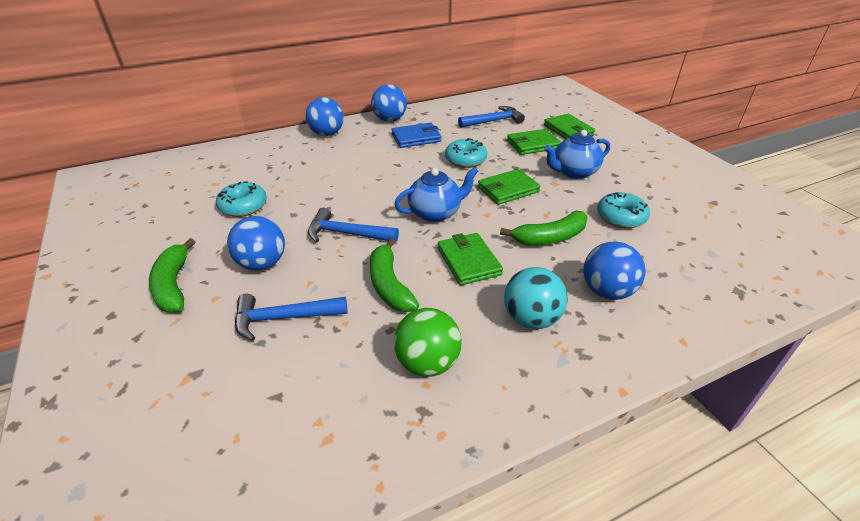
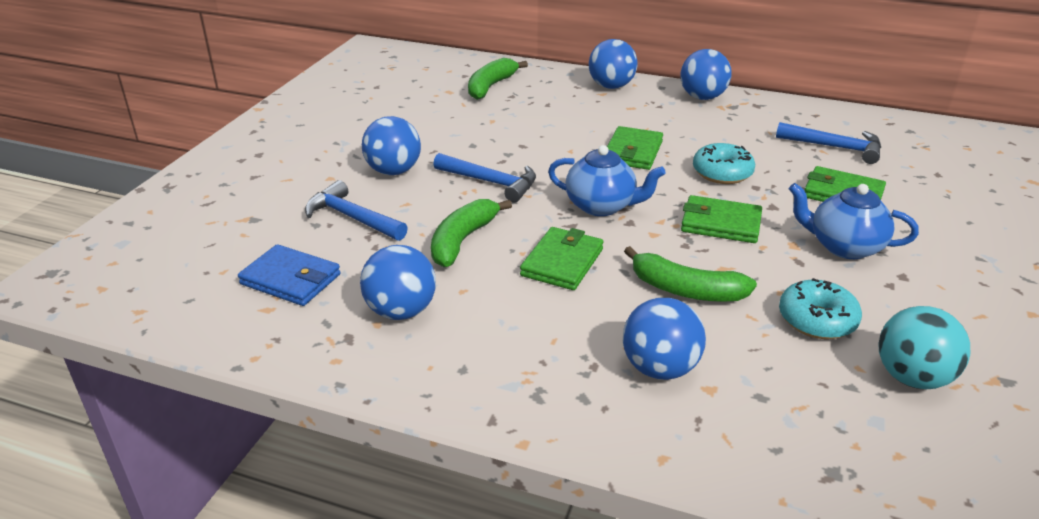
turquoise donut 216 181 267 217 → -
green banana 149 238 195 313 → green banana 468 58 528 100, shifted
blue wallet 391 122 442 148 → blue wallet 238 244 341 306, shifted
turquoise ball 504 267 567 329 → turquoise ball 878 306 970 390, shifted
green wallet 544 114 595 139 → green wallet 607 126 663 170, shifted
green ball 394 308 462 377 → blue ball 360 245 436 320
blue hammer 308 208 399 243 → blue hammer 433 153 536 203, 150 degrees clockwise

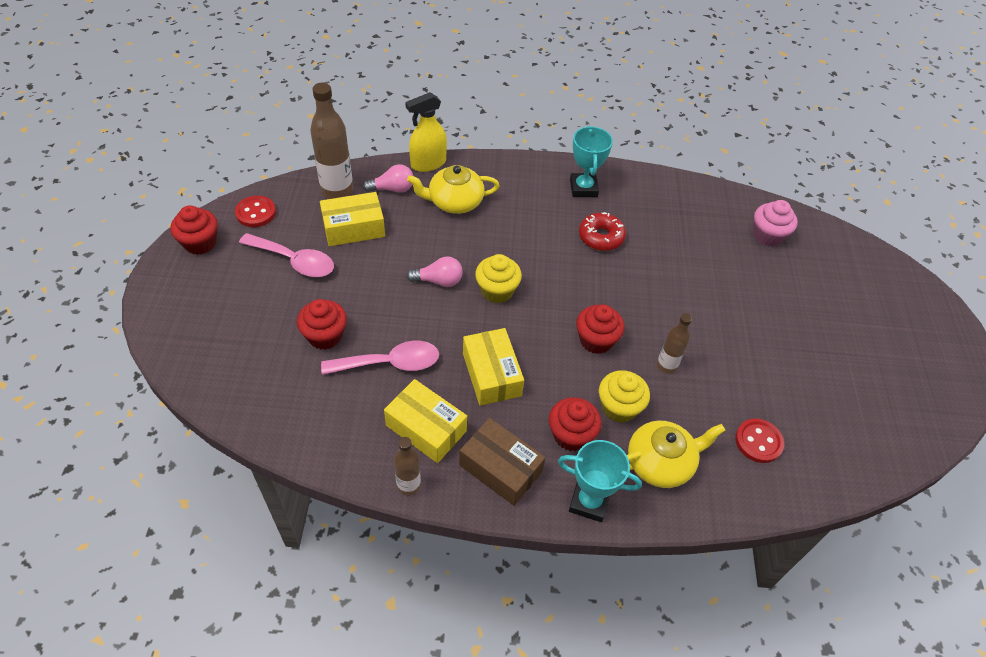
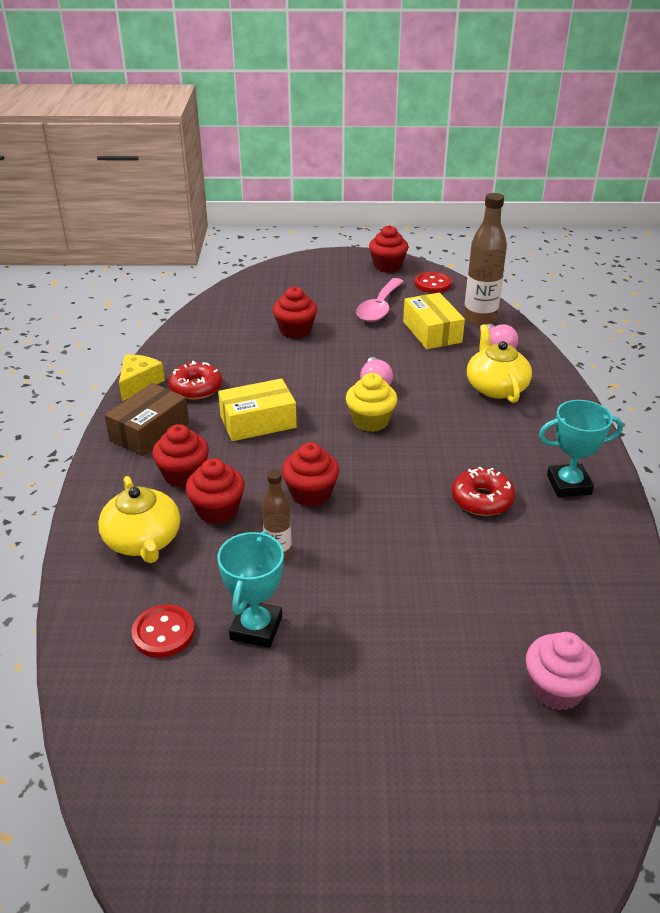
pink spoon 321 341 439 375 → -
yellow spray bottle 405 92 447 172 → -
turquoise trophy 558 440 642 522 → turquoise trophy 217 531 284 648, shifted
yellow box 384 379 467 463 → red donut 169 361 222 400
brown bottle 394 437 421 496 → yellow cheese 119 354 165 401
yellow cupcake 599 370 650 423 → red cupcake 185 458 245 524

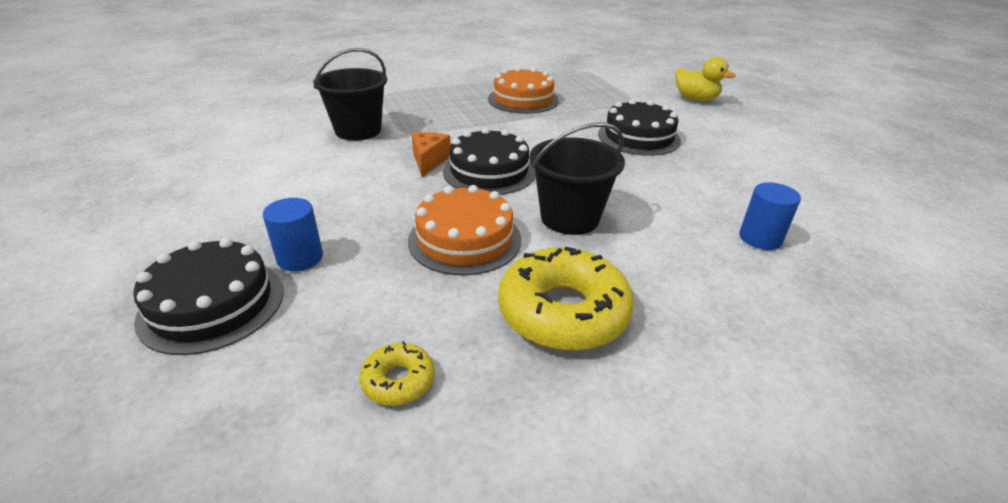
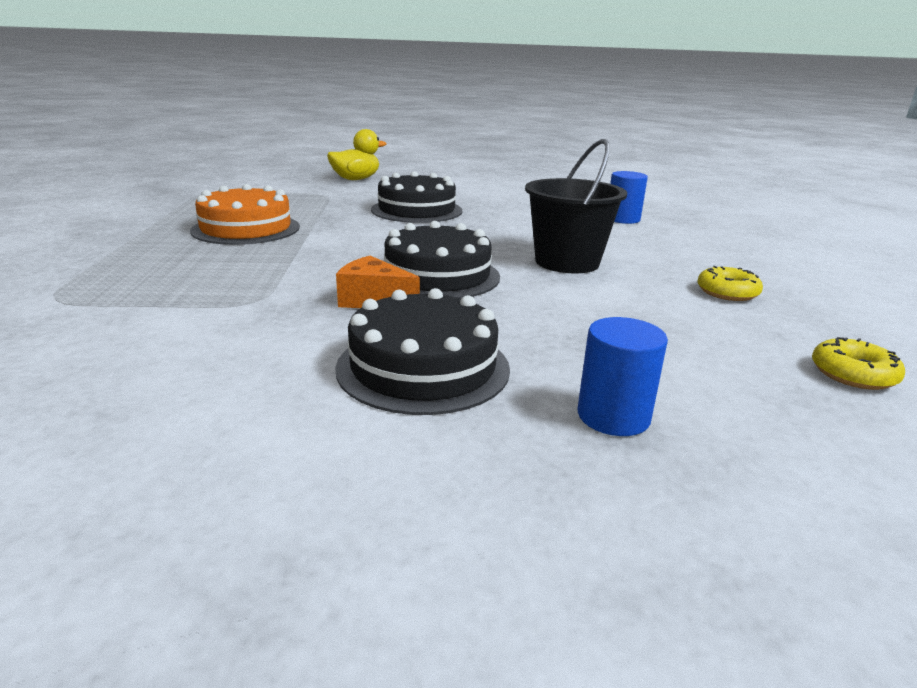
black bucket 313 48 387 140 → -
orange cake 408 185 521 276 → -
black cake 133 238 284 355 → black cake 335 288 510 415, shifted
yellow donut 498 247 634 351 → yellow donut 697 266 763 301, x0.48

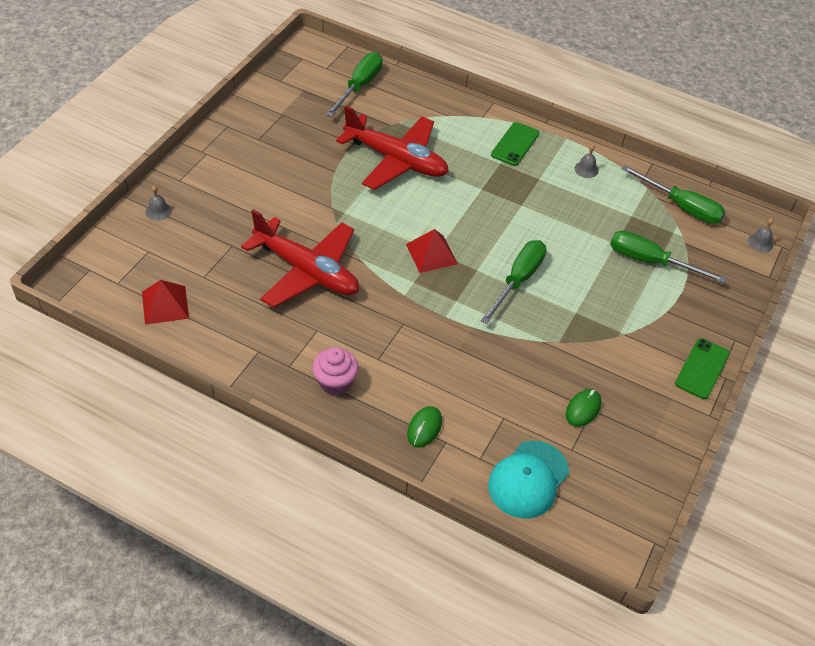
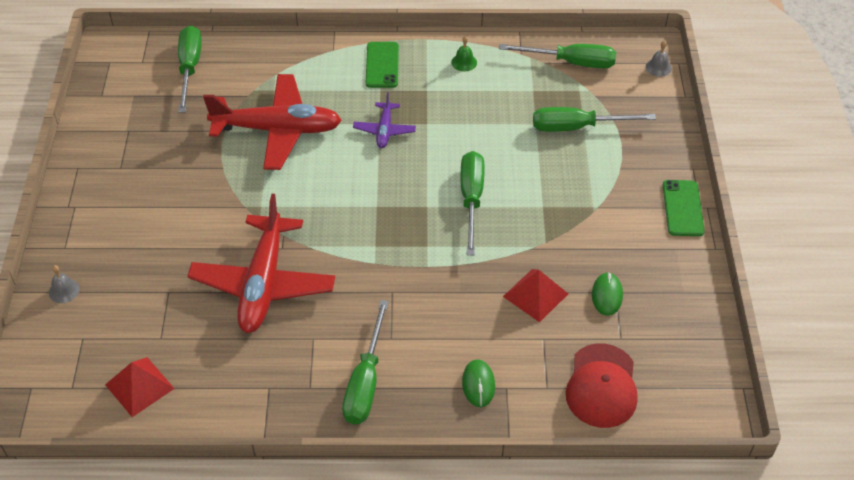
- → purple plane 353 92 416 148
red pyramid 406 229 458 273 → red pyramid 503 269 568 323, shifted
pink cupcake 312 348 359 395 → green screwdriver 342 300 389 424
turquoise cap 488 441 569 518 → red cap 566 343 638 428
grey bell 574 145 599 178 → green bell 451 36 477 71
red plane 241 209 359 308 → red plane 187 194 335 333, 90 degrees clockwise

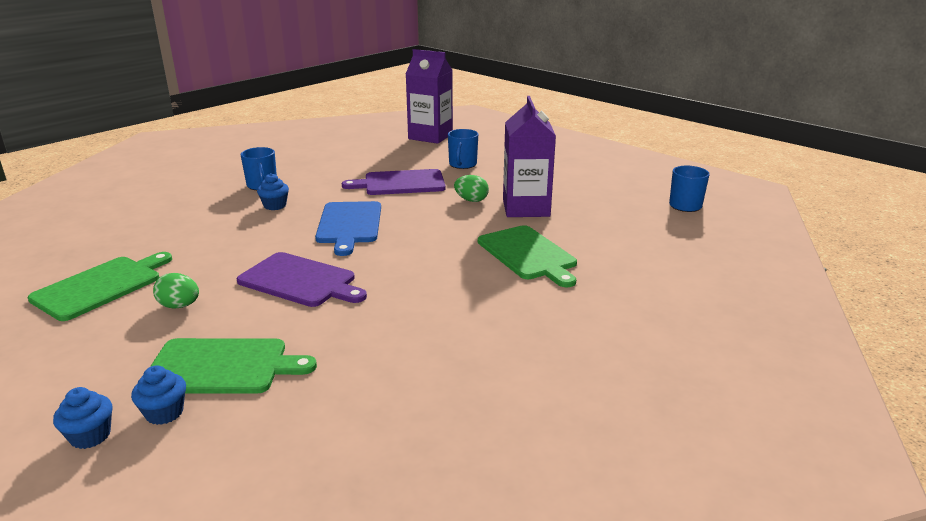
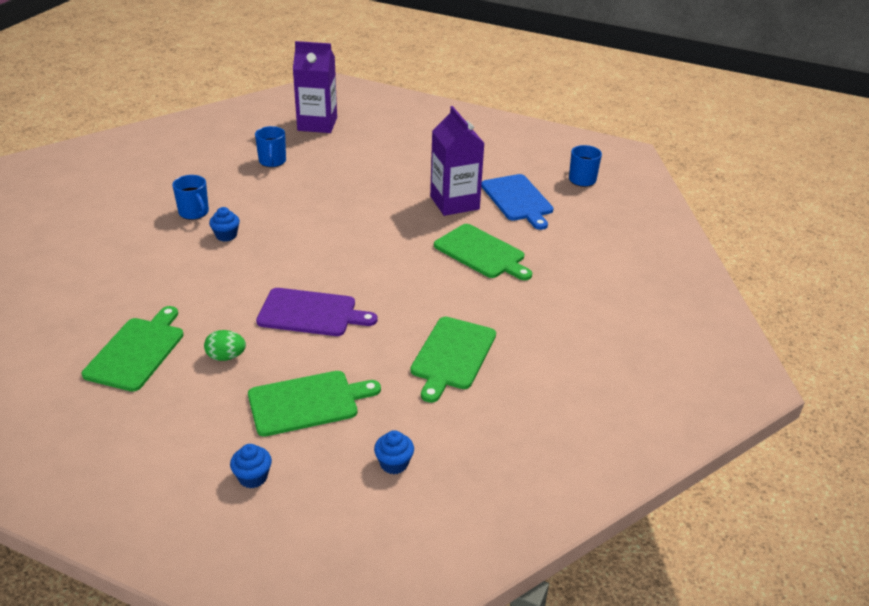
purple cutting board 342 169 446 195 → -
green egg 454 175 489 202 → -
- → green cutting board 410 317 496 403
blue cupcake 131 365 186 425 → blue cupcake 374 430 414 474, shifted
blue cutting board 315 201 381 256 → blue cutting board 481 174 553 230, shifted
blue mug 448 129 478 169 → blue mug 255 126 286 167, shifted

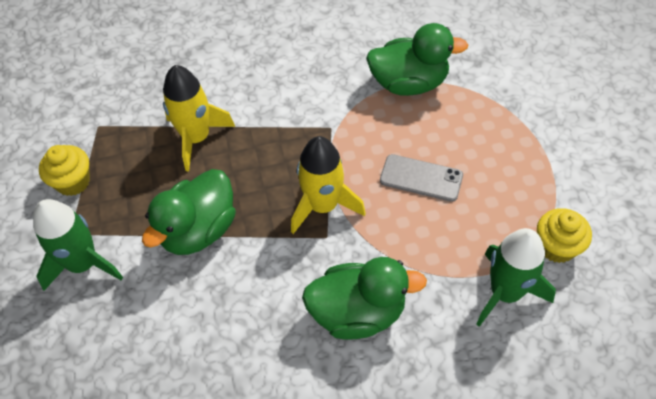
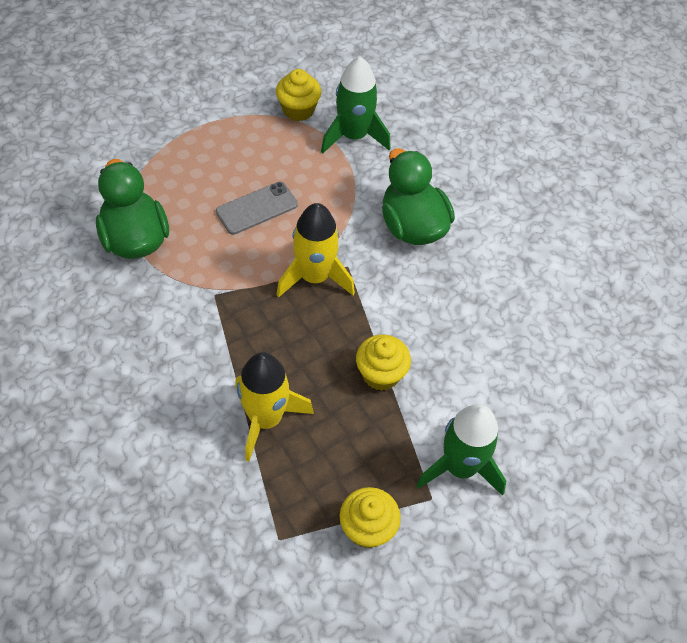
green duck 142 169 236 255 → yellow cupcake 356 335 411 391
grey phone 380 154 463 202 → grey phone 216 182 298 235, 60 degrees clockwise

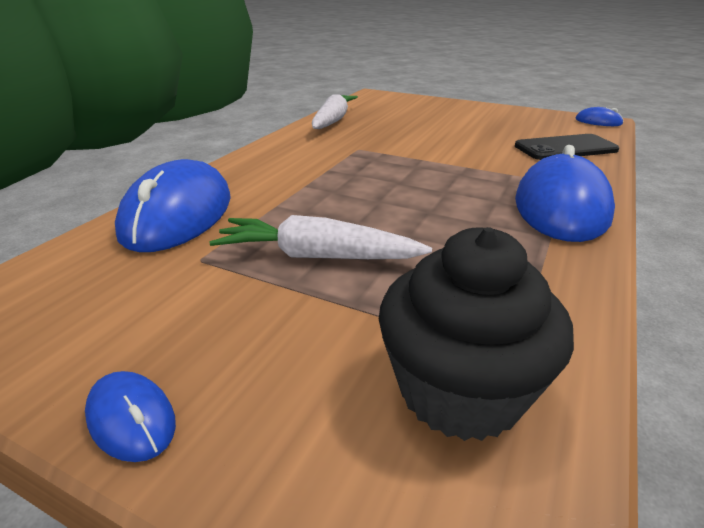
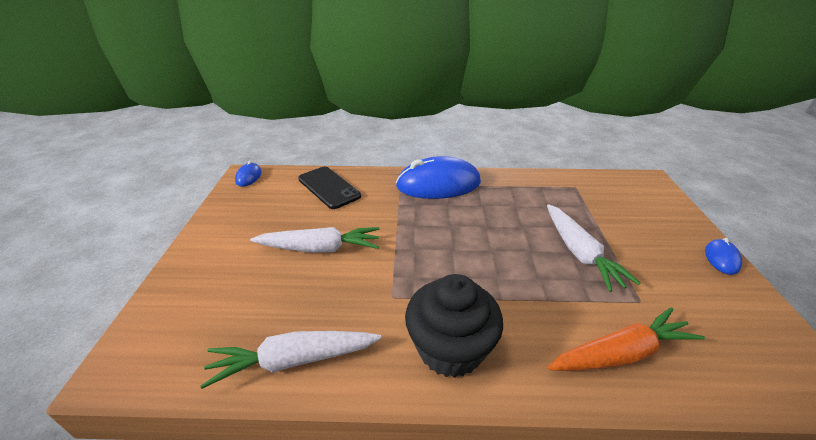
- → white carrot 250 227 379 253
black cupcake 379 227 574 441 → black cupcake 405 274 503 378, shifted
blue mouse 115 159 231 252 → orange carrot 548 307 705 371

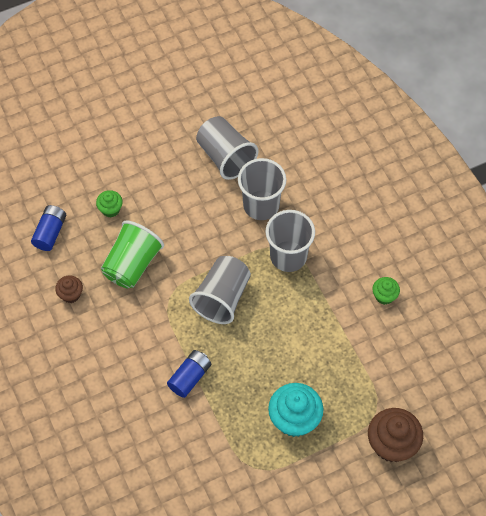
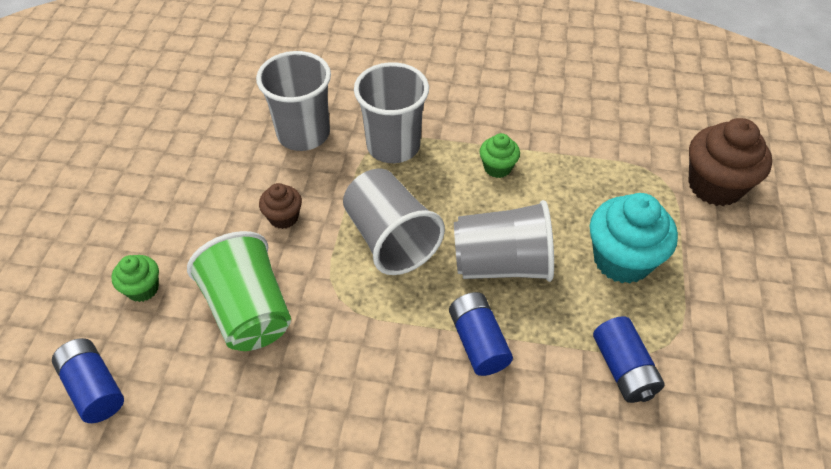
- → blue battery 593 316 665 403
brown cupcake 55 276 83 303 → brown cupcake 259 183 302 229, shifted
grey cup 196 116 259 180 → grey cup 454 200 554 282, shifted
green cupcake 372 277 400 305 → green cupcake 480 133 520 178, shifted

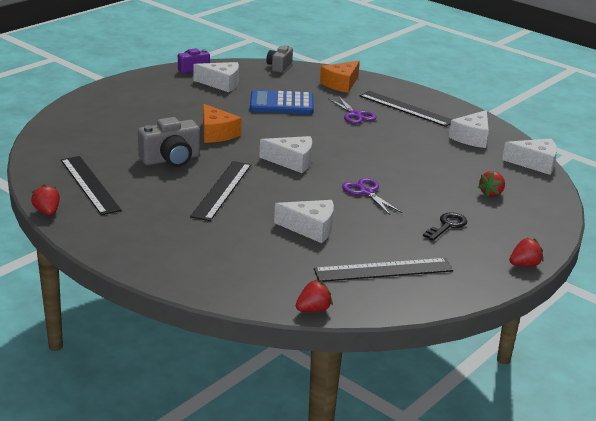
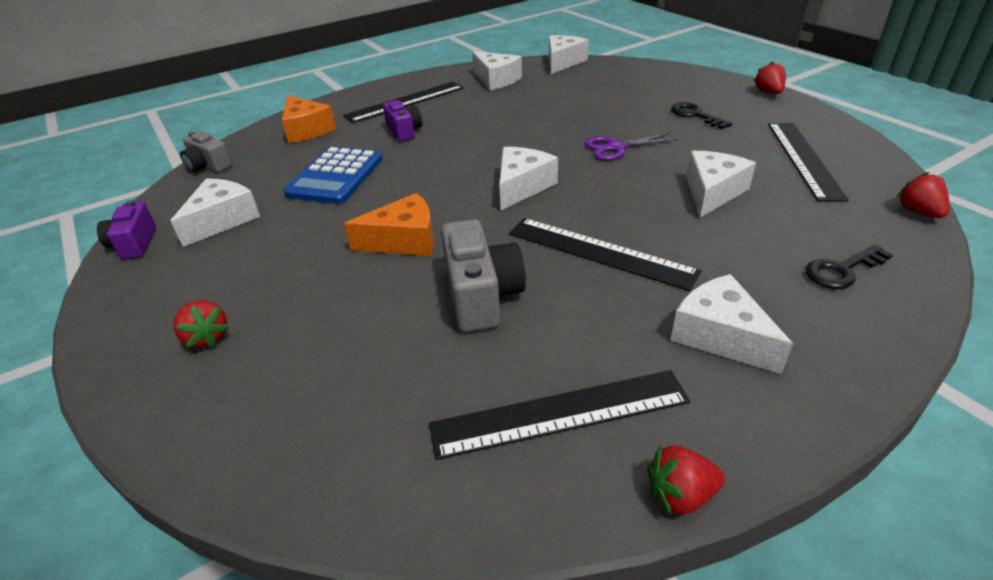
- → white cheese 670 274 793 374
- → black key 806 245 893 289
red strawberry 478 171 505 197 → red strawberry 174 300 230 348, shifted
purple scissors 329 96 377 124 → purple camera 383 100 422 142

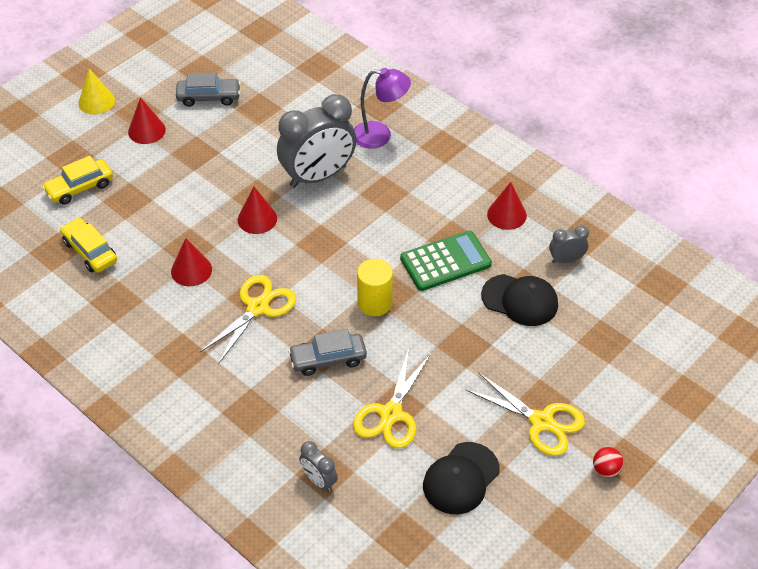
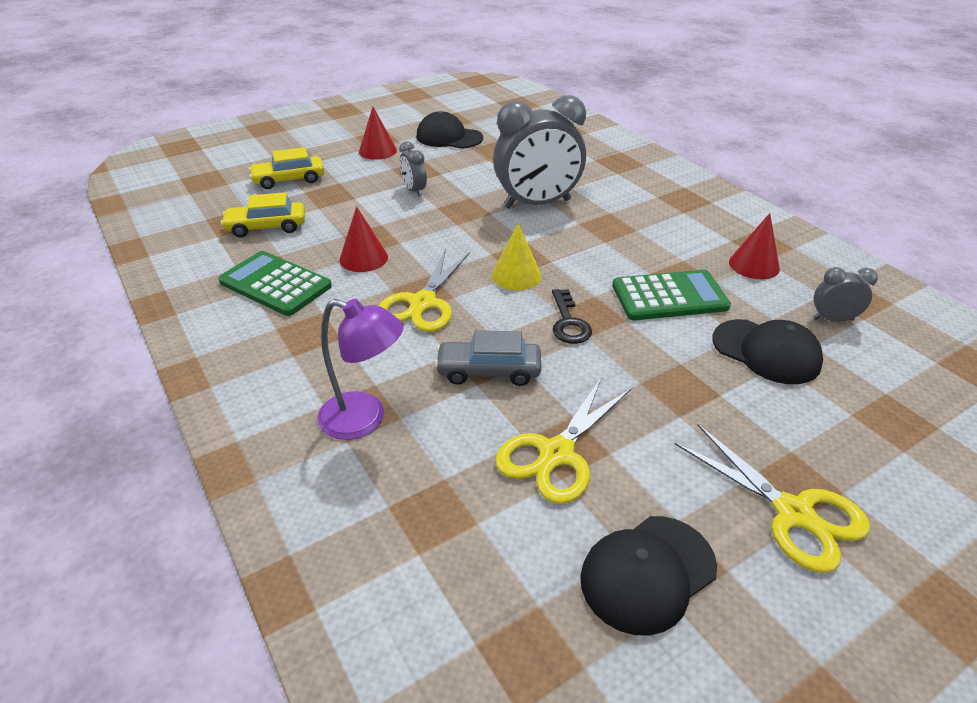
red cone 238 186 277 234 → -
red ball 593 447 624 477 → -
- → green calculator 218 251 332 316
yellow cone 78 69 115 115 → yellow cone 492 223 541 290, shifted
grey clock 299 441 338 492 → grey clock 399 141 427 197, shifted
purple lamp 354 68 411 149 → purple lamp 317 299 404 440, shifted
grey car 176 72 241 107 → black cap 416 111 483 149
yellow cylinder 357 259 393 316 → black key 552 289 592 344
yellow car 60 218 117 273 → yellow car 221 192 305 238, 75 degrees counterclockwise
yellow scissors 200 275 296 364 → yellow scissors 379 249 470 332, 150 degrees clockwise

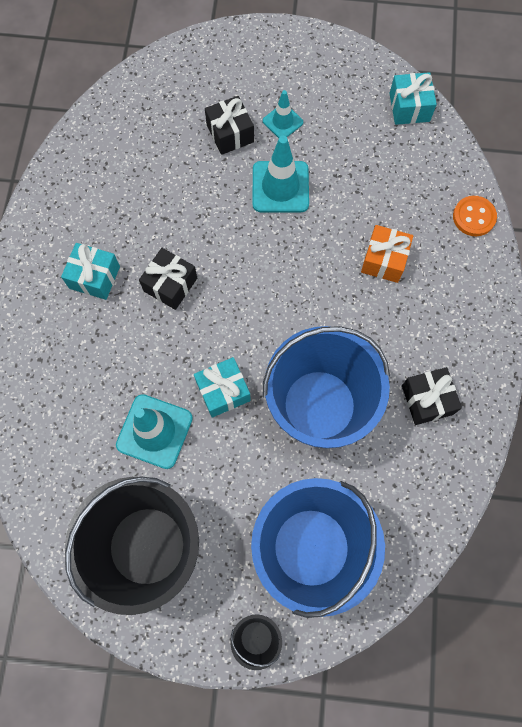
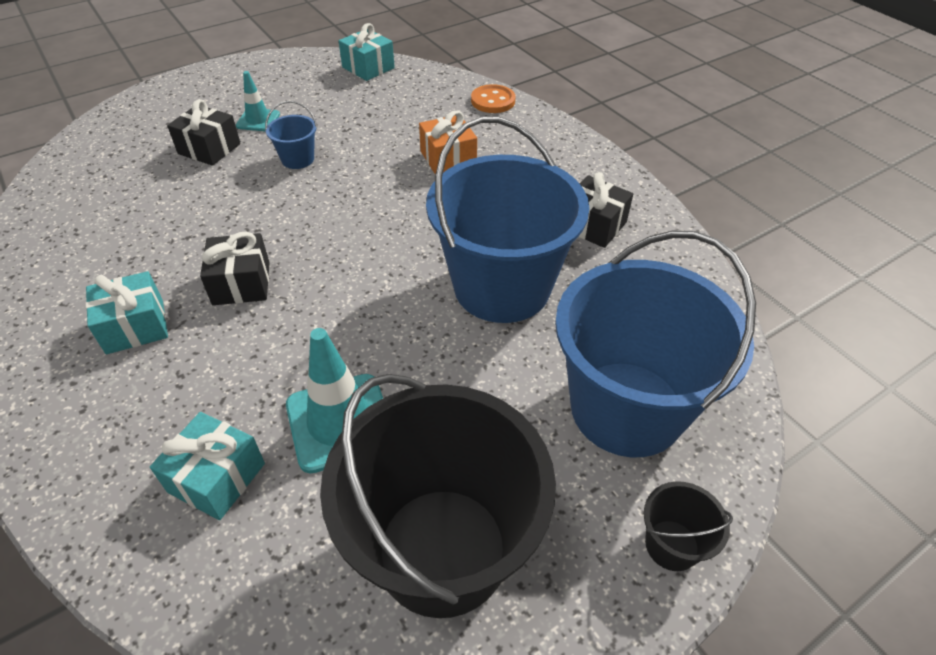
turquoise gift 194 357 251 418 → turquoise gift 150 412 265 520, shifted
turquoise traffic cone 253 136 309 212 → blue bucket 265 101 317 169

